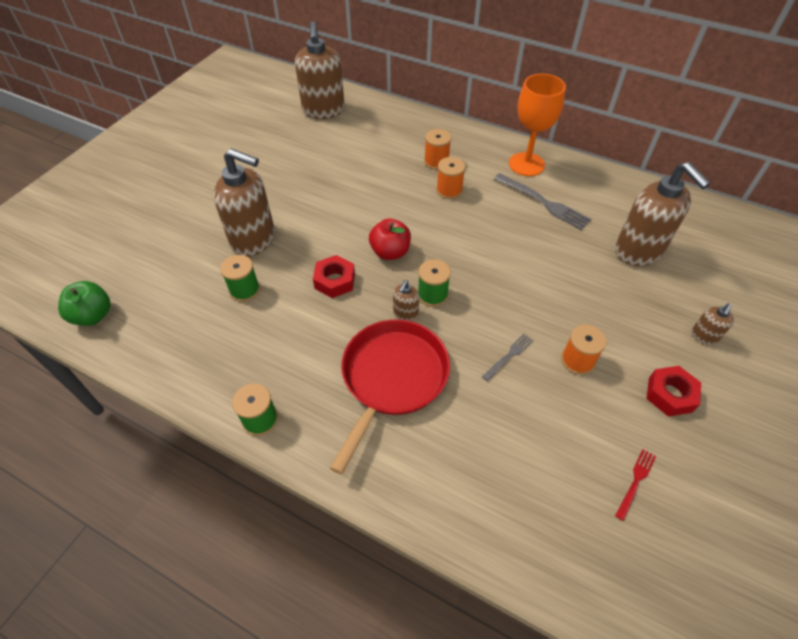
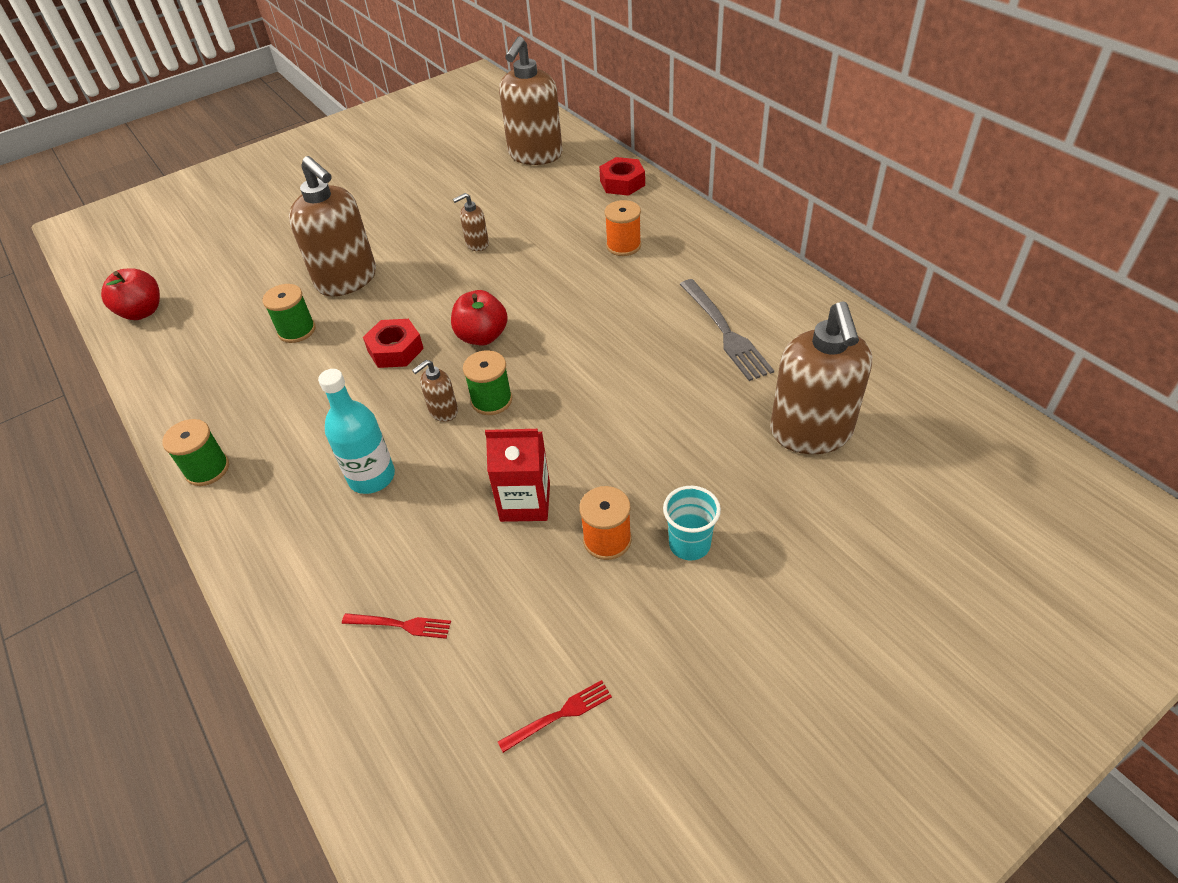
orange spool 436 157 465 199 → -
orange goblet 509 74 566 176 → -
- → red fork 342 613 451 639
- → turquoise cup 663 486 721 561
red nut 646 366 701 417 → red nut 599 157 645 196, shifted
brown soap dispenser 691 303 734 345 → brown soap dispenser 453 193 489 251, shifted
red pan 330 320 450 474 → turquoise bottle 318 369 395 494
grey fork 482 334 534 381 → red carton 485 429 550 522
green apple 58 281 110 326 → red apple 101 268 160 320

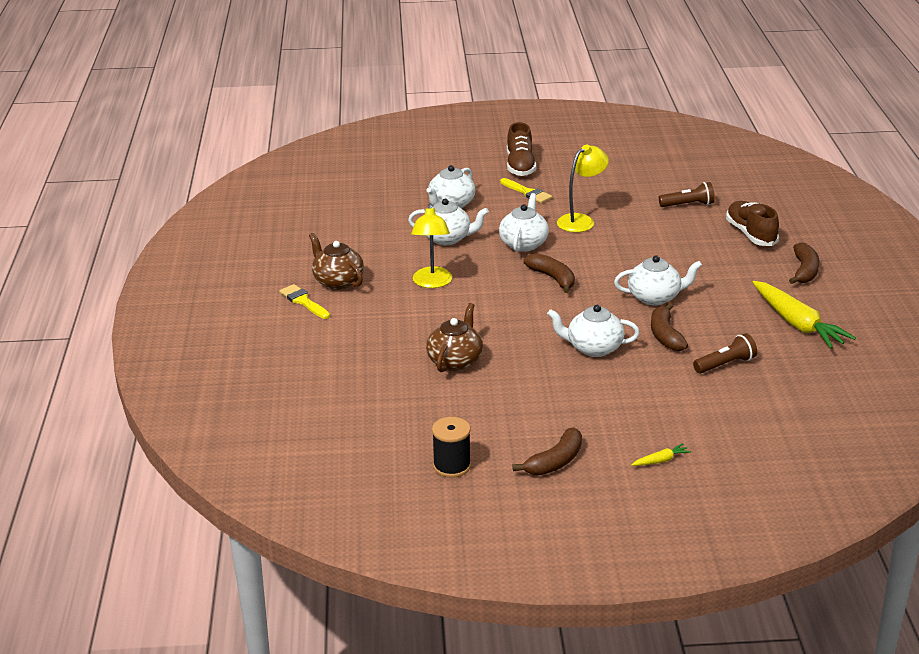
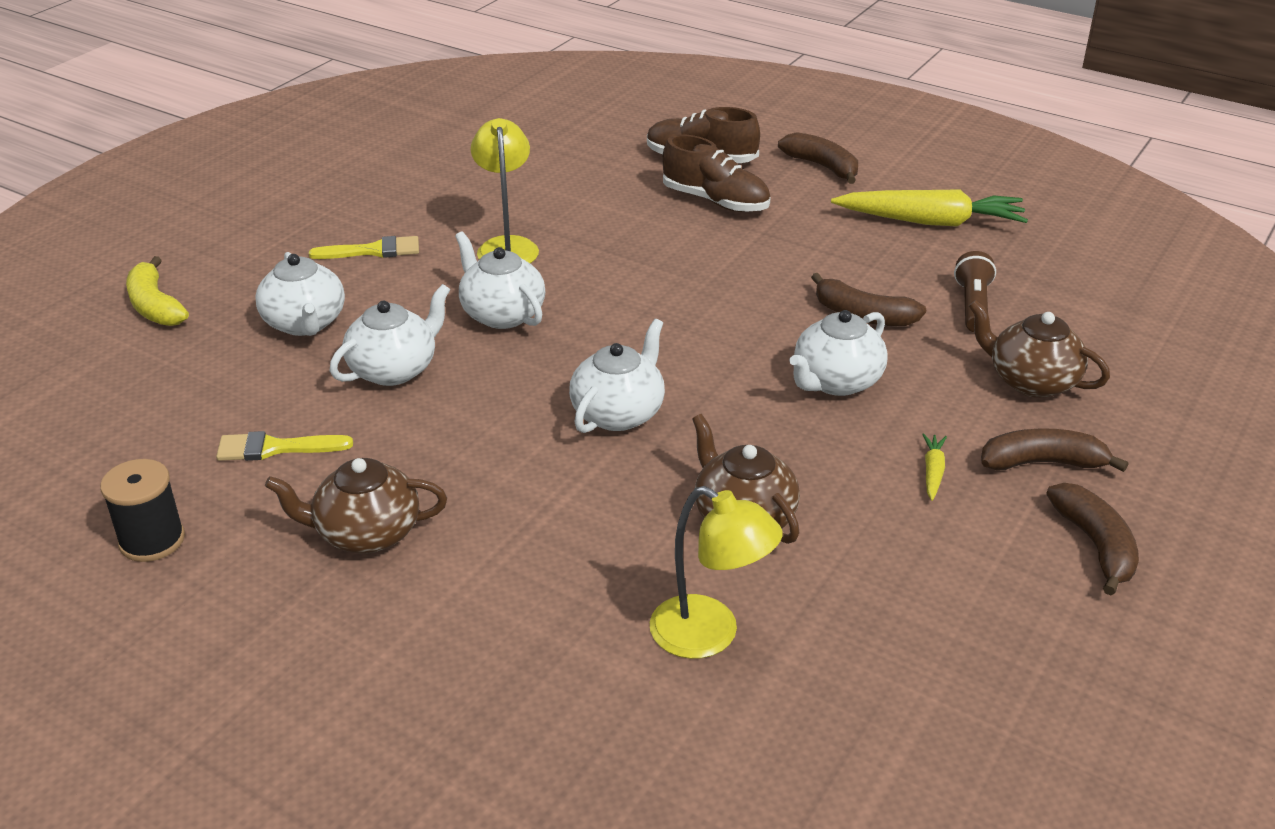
brown flashlight 659 182 715 207 → -
- → yellow banana 126 256 189 326
- → brown teapot 969 300 1110 398
yellow brush 279 284 330 319 → yellow brush 216 431 353 461, shifted
yellow lamp 411 204 452 288 → yellow lamp 650 486 783 659, shifted
black spool 432 417 471 478 → black spool 100 459 185 562, shifted
brown shoe 507 122 536 176 → brown shoe 662 135 771 212, shifted
brown banana 523 253 575 293 → brown banana 981 429 1128 472, shifted
white teapot 614 255 702 305 → white teapot 569 319 665 433, shifted
yellow carrot 631 444 691 466 → yellow carrot 922 433 947 501, shifted

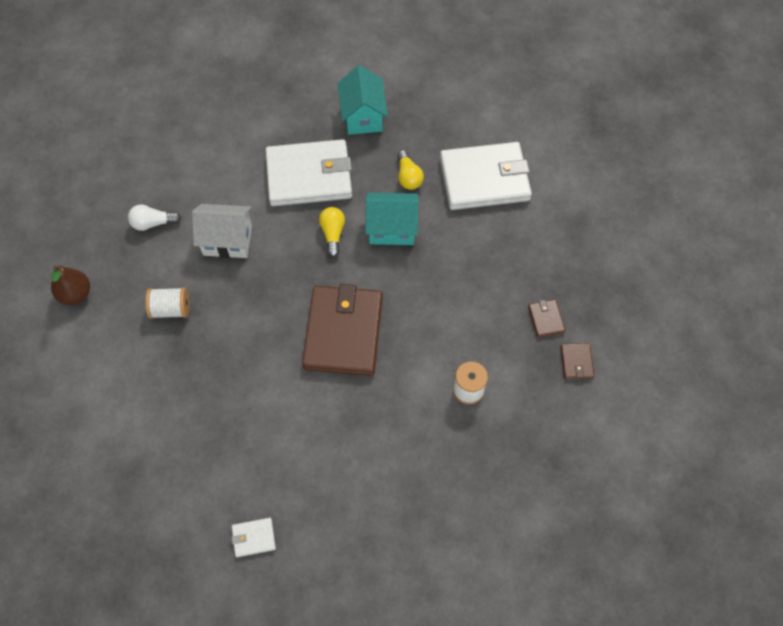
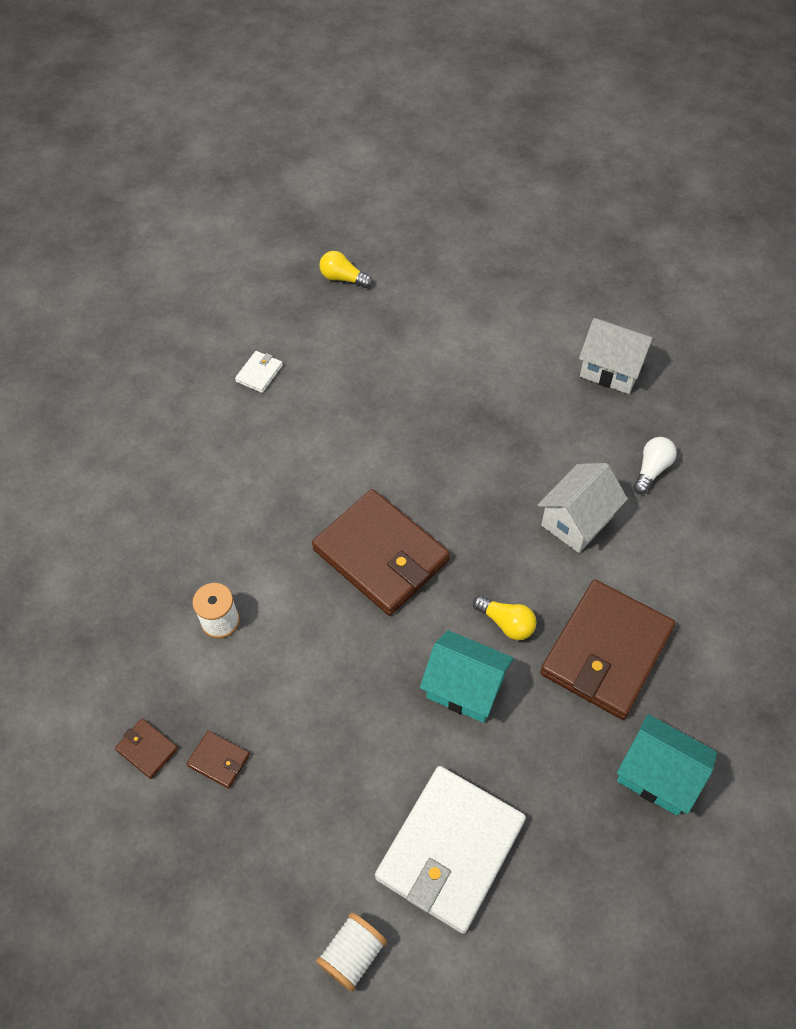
white spool 145 287 190 319 → white spool 316 913 387 992, shifted
yellow light bulb 397 150 424 190 → yellow light bulb 319 251 373 288, shifted
brown pear 51 266 90 305 → white house 579 318 655 394
white wallet 266 139 352 206 → brown wallet 540 580 676 720
turquoise house 365 193 419 245 → turquoise house 420 630 514 723, 75 degrees clockwise

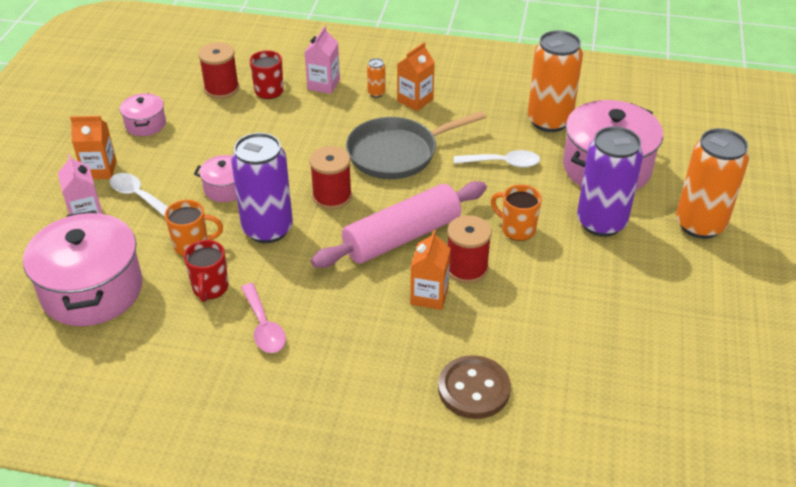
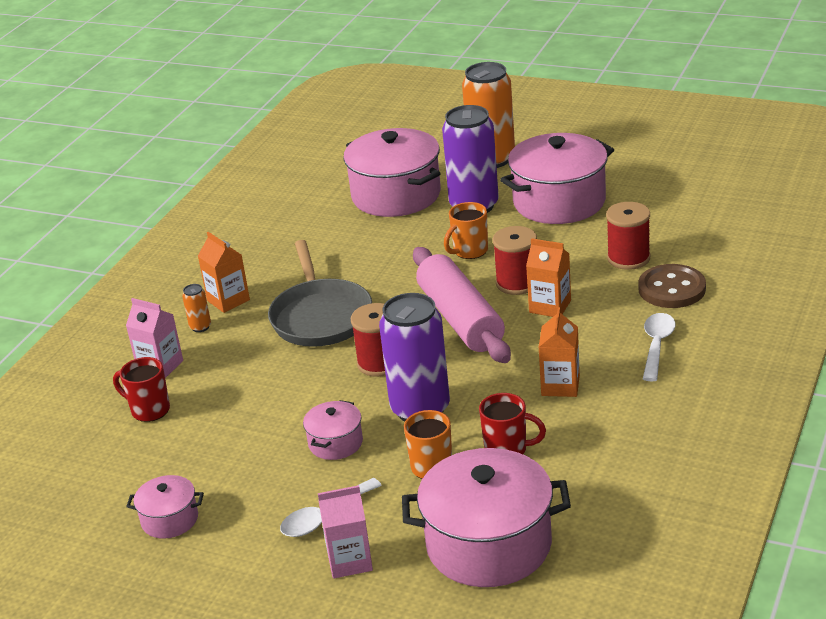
pink spoon 241 283 286 353 → -
orange can 528 30 583 132 → -
- → pink pot 500 133 614 224
orange carton 70 116 117 179 → orange carton 539 307 580 397, shifted
red spool 198 42 239 99 → red spool 606 202 650 270, shifted
white spoon 454 150 540 168 → white spoon 643 313 676 381, shifted

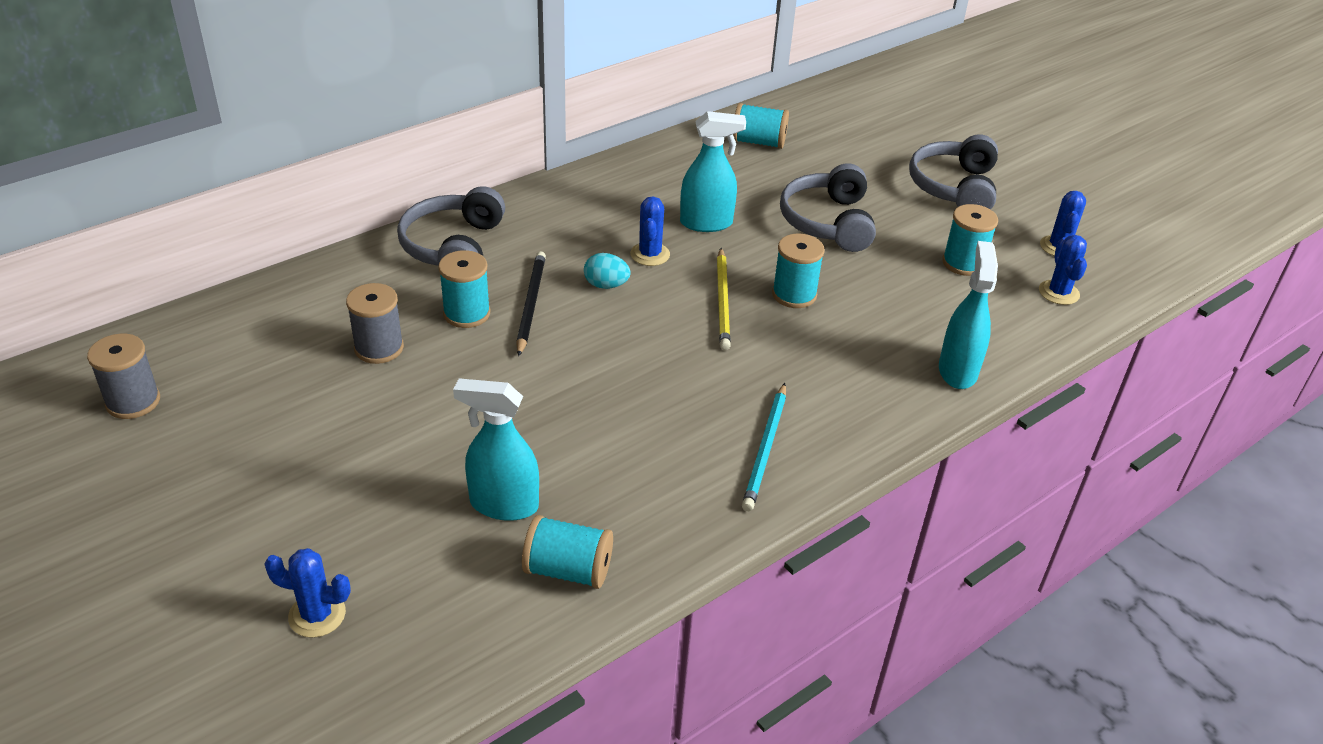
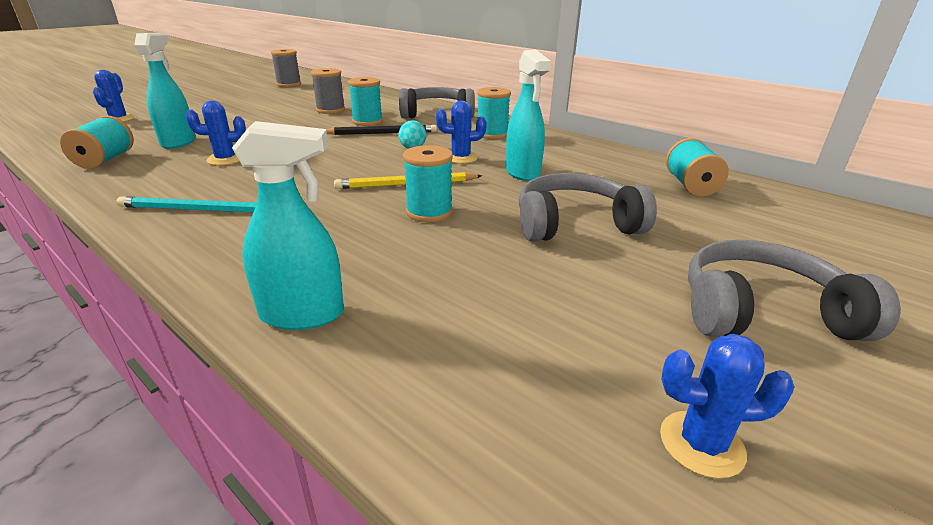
turquoise spool 942 204 998 276 → turquoise spool 477 87 511 139, shifted
blue cactus 1039 235 1087 305 → blue cactus 186 101 246 166, shifted

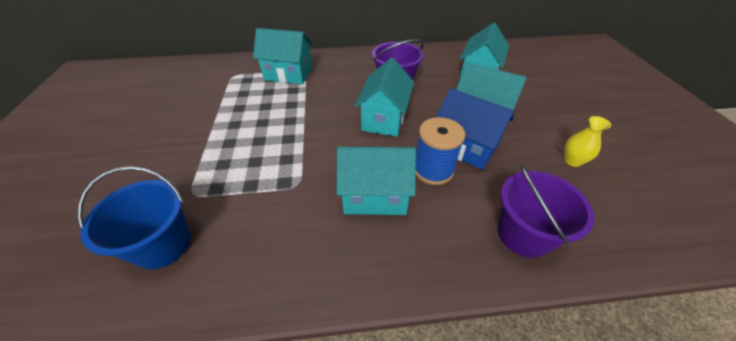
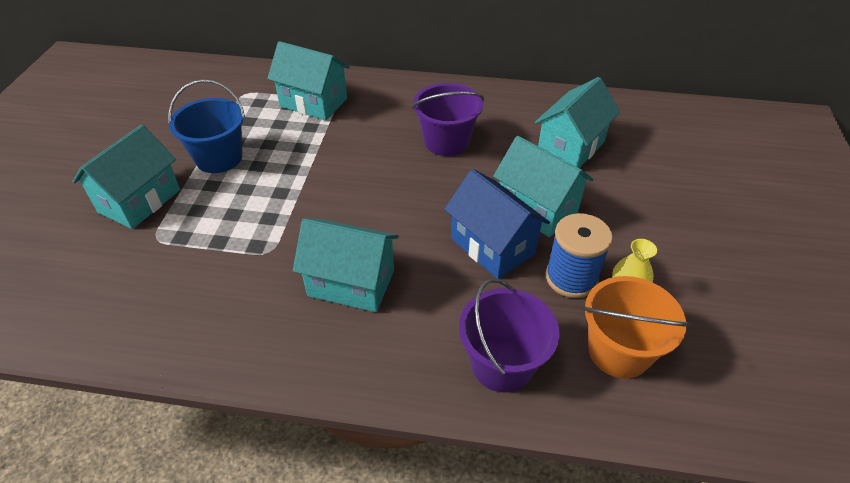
- → orange bucket 583 276 690 379
blue bucket 77 166 191 269 → blue bucket 168 79 245 173, shifted
turquoise house 355 58 414 137 → turquoise house 72 124 180 229, shifted
blue spool 416 117 466 185 → blue spool 546 213 613 298, shifted

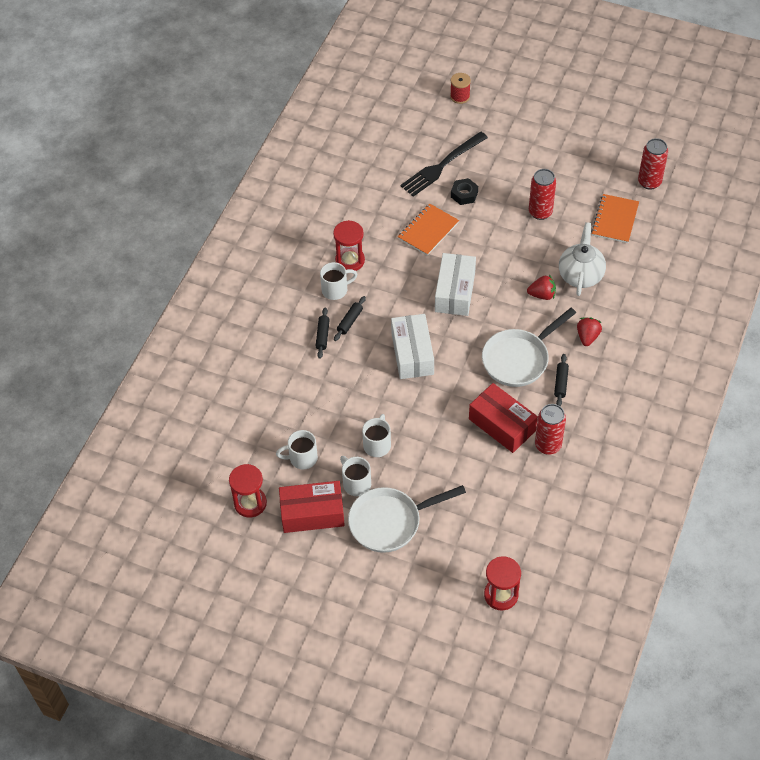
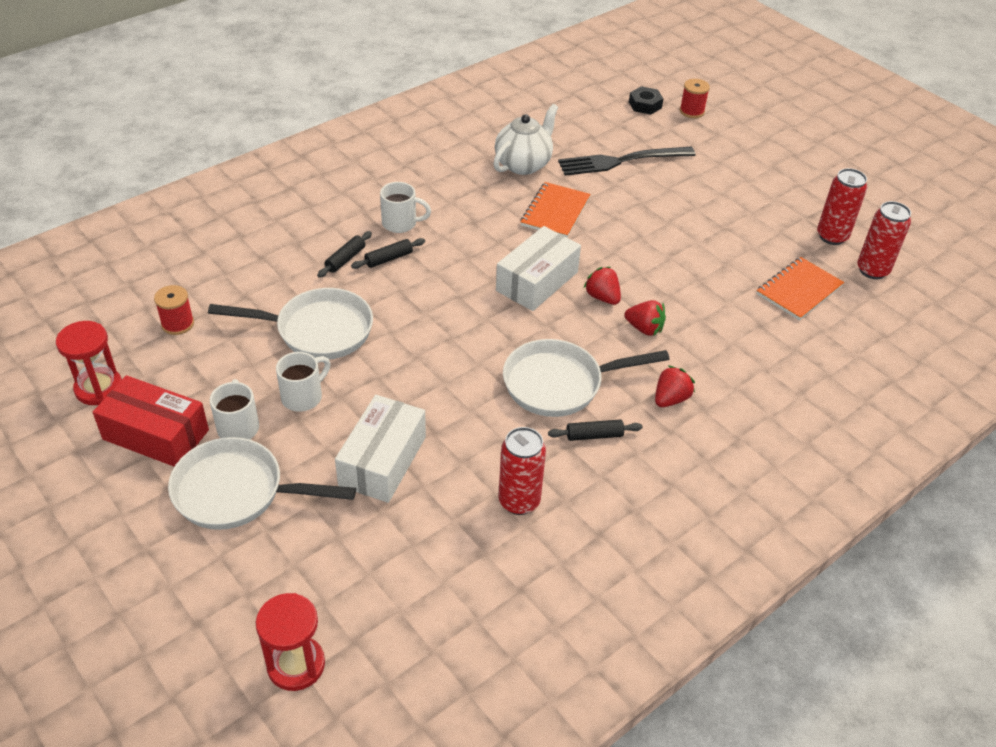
white mug 276 430 318 469 → -
red hourglass 333 220 365 271 → -
red box 469 383 538 453 → -
- → red spool 154 285 194 335
- → white pan 208 288 373 360
- → red strawberry 584 267 621 305
white box 391 314 434 379 → white box 335 395 426 503, shifted
black nut 451 178 478 205 → black nut 629 86 663 115, shifted
red can 529 169 556 220 → red can 817 168 867 245, shifted
white teapot 559 222 606 296 → white teapot 493 104 558 175, shifted
orange notebook 398 204 459 256 → orange notebook 520 182 591 237, 45 degrees counterclockwise
black rolling pin 554 354 569 406 → black rolling pin 548 419 642 441, 45 degrees clockwise

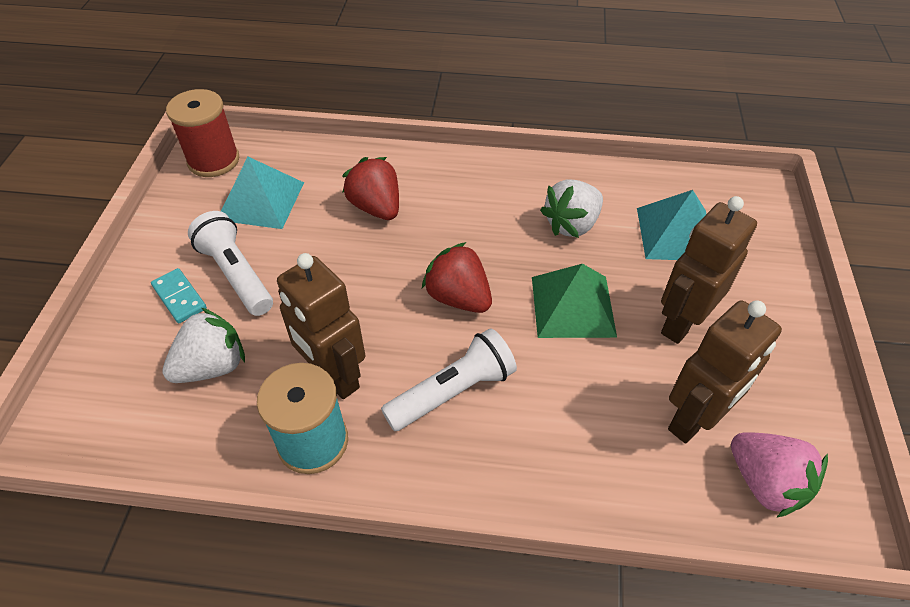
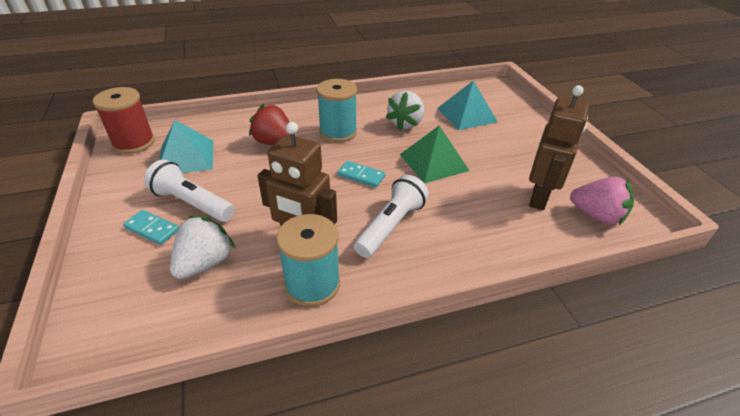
brown robot 661 196 757 344 → -
- → turquoise spool 317 79 357 143
red strawberry 422 242 492 313 → turquoise domino 337 161 385 188

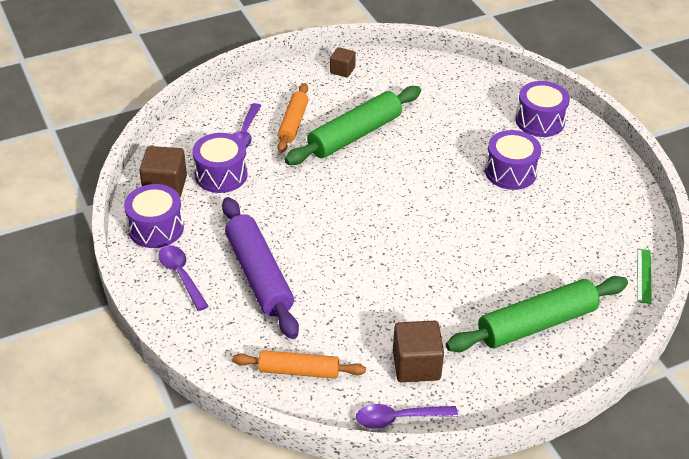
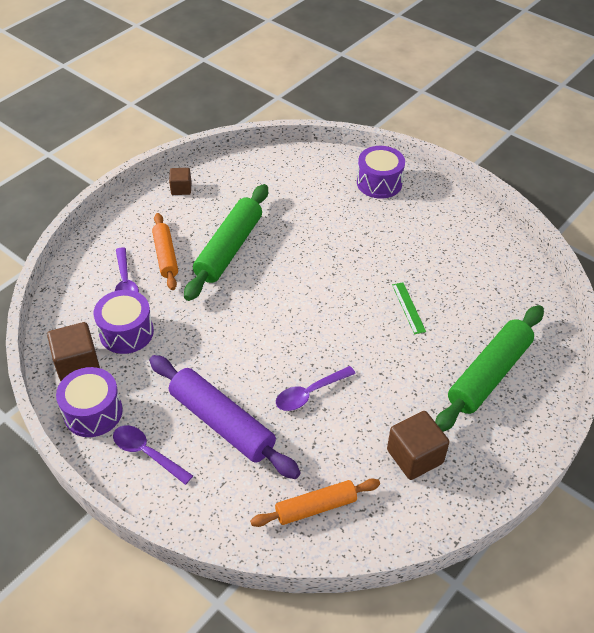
purple drum 485 130 541 190 → -
purple spoon 356 404 458 428 → purple spoon 276 366 356 411, shifted
green ruler 637 249 652 304 → green ruler 392 282 426 334, shifted

